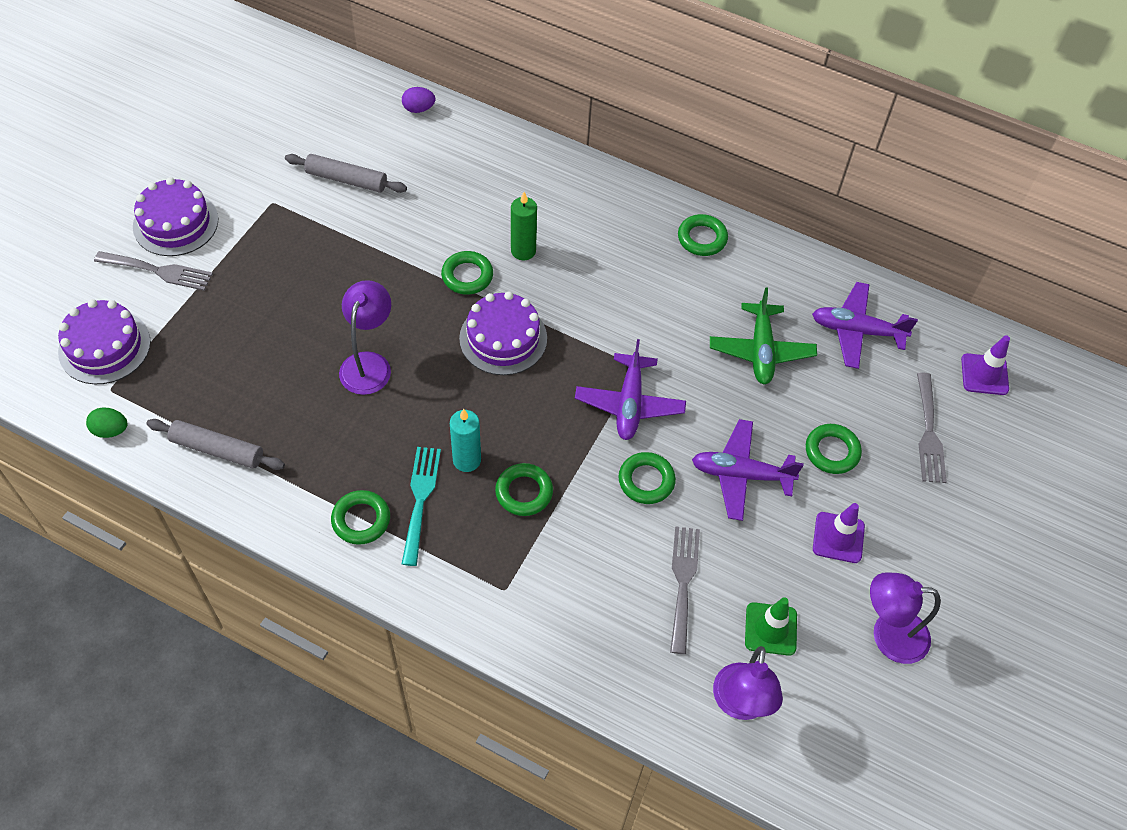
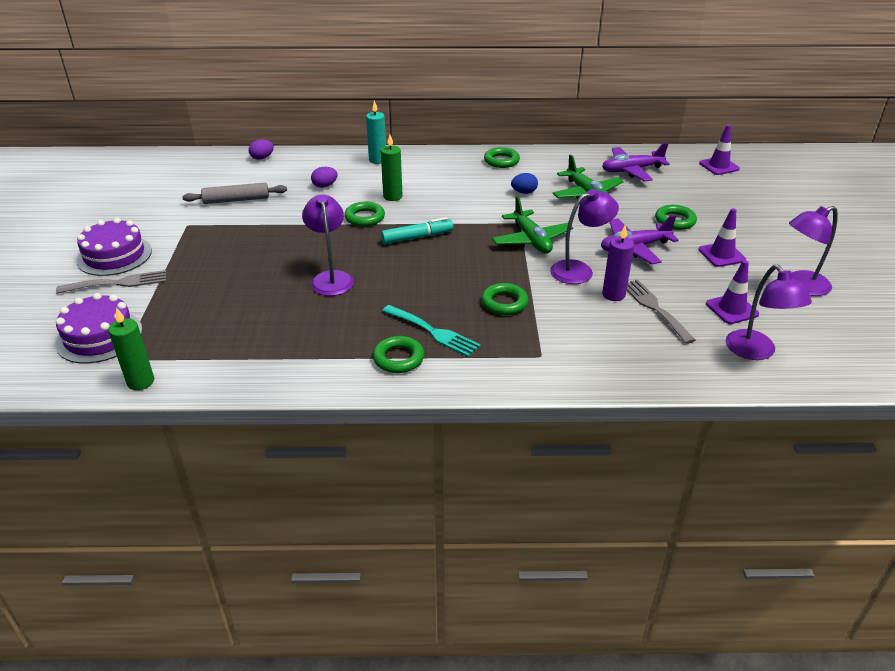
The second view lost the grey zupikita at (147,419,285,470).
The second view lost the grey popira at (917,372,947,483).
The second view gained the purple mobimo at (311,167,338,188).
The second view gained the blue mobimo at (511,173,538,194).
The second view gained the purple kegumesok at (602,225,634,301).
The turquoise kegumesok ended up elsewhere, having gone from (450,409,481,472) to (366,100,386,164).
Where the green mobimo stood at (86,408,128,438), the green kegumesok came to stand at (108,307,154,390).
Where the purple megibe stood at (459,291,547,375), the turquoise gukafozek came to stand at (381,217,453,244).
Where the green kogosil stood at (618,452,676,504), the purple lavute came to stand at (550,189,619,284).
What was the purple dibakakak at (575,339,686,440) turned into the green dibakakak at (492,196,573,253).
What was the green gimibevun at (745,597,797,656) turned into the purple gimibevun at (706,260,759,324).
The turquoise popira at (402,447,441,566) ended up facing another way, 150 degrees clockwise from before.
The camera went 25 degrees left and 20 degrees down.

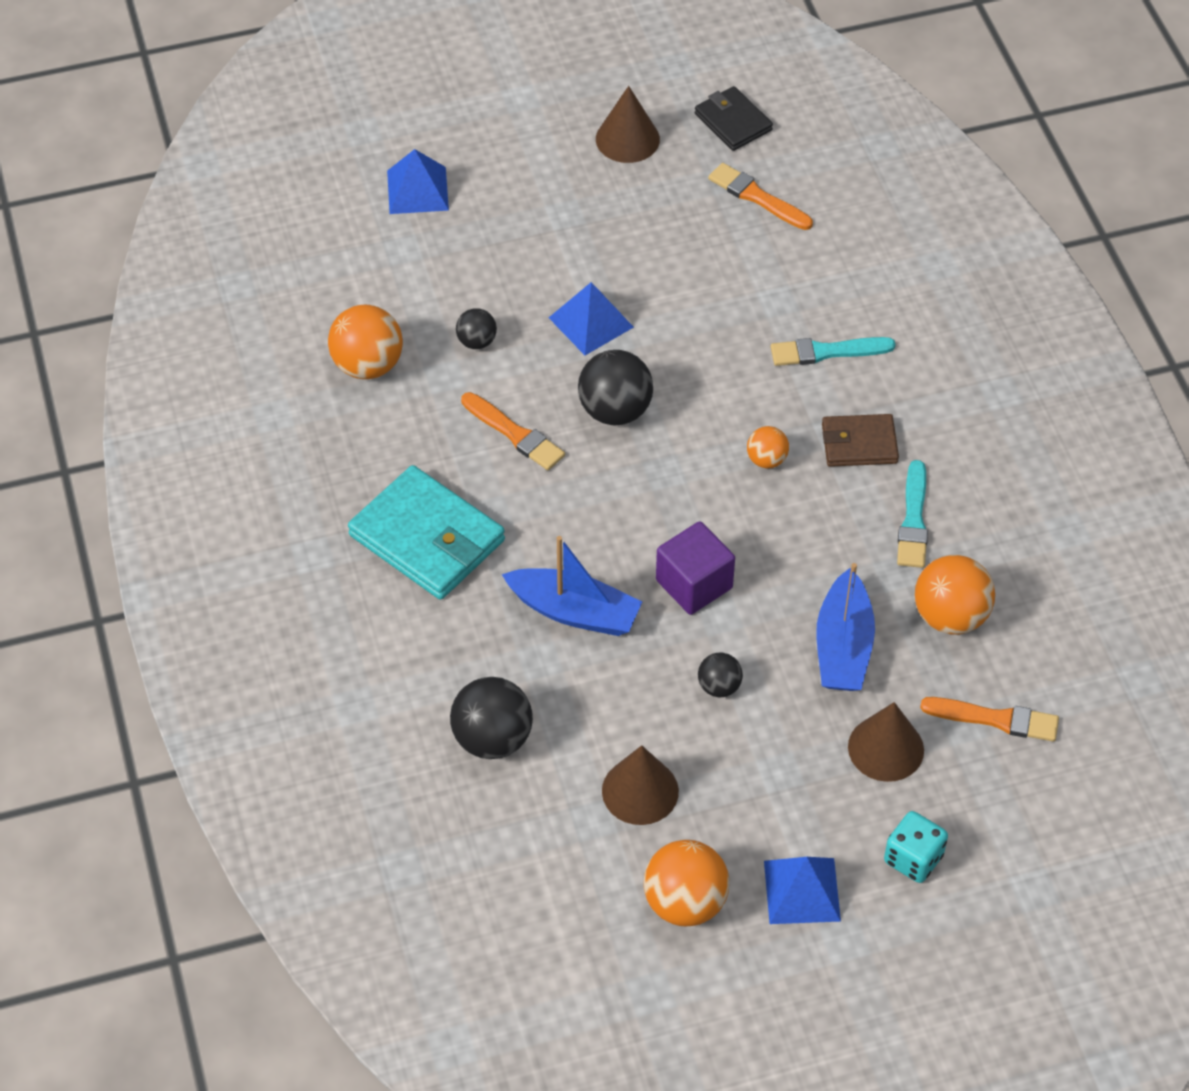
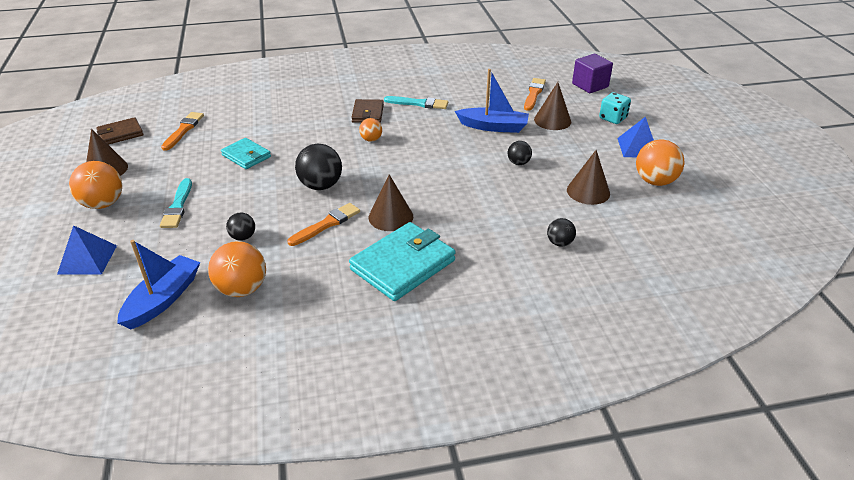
The second view lost the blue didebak at (549,282,634,355).
The second view gained the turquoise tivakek at (221,138,271,169).
The second view gained the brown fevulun at (369,174,413,231).
The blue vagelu ended up elsewhere, having gone from (502,536,642,636) to (117,240,200,329).
The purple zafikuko ended up elsewhere, having gone from (656,521,735,615) to (572,54,613,93).
The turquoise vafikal ended up elsewhere, having gone from (771,337,896,366) to (160,178,192,228).
The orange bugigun ended up elsewhere, having gone from (915,555,995,635) to (69,161,122,209).
What was the black tivakek at (695,86,773,151) turned into the brown tivakek at (96,117,144,145).
The orange vafikal at (708,163,813,230) ended up facing another way, 150 degrees clockwise from before.
The size of the black bugigun at (450,677,533,759) changed by a factor of 0.55.
The camera went 85 degrees left and 15 degrees down.

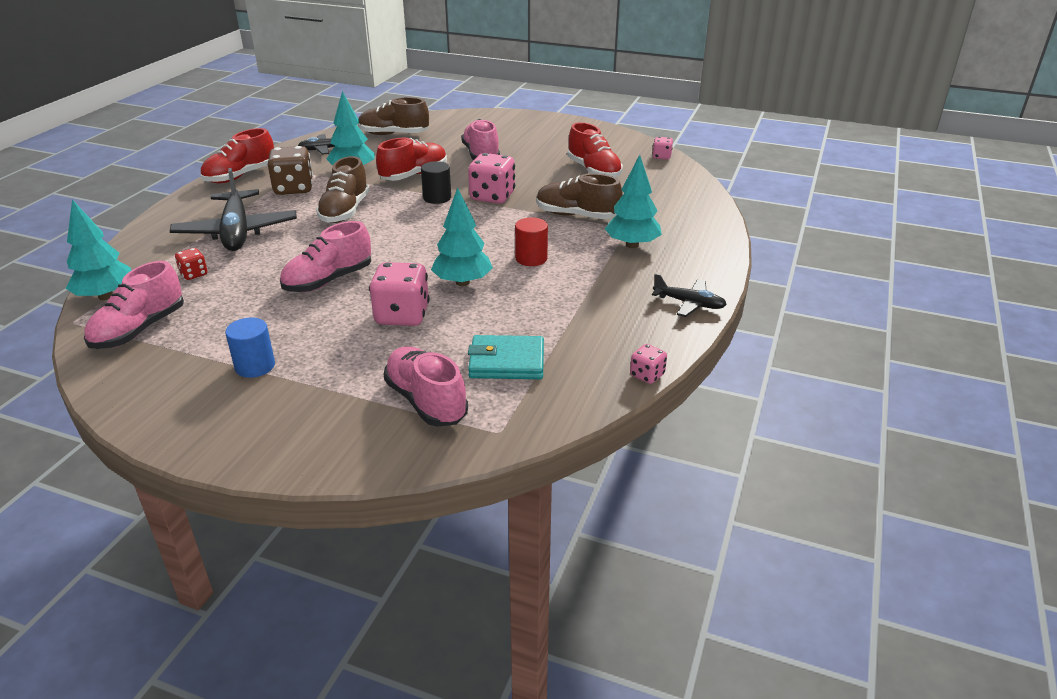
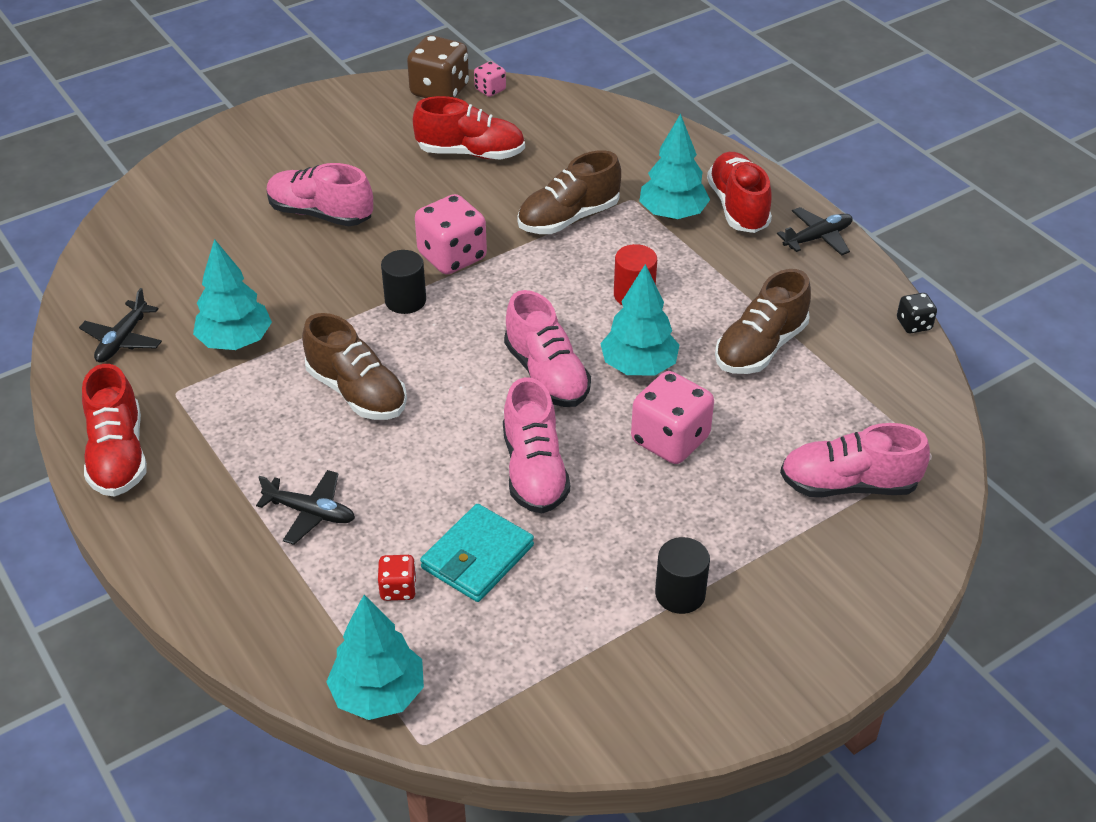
The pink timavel ended up elsewhere, having gone from (84,261,184,349) to (504,290,591,407).
The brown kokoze ended up elsewhere, having gone from (268,146,313,195) to (407,35,469,98).
The brown timavel ended up elsewhere, having gone from (359,97,429,135) to (715,269,811,374).
The red timavel ended up elsewhere, having gone from (376,138,447,181) to (707,152,772,233).
The turquoise tivakek ended up elsewhere, having gone from (468,335,544,379) to (420,504,534,602).
What was the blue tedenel at (225,318,275,378) turned into the black tedenel at (655,537,710,614).
What was the pink kokoze at (630,344,667,384) turned into the black kokoze at (897,293,937,333).
The size of the black dibakakak at (170,168,297,251) changed by a factor of 0.52.
The camera went 55 degrees left and 10 degrees up.

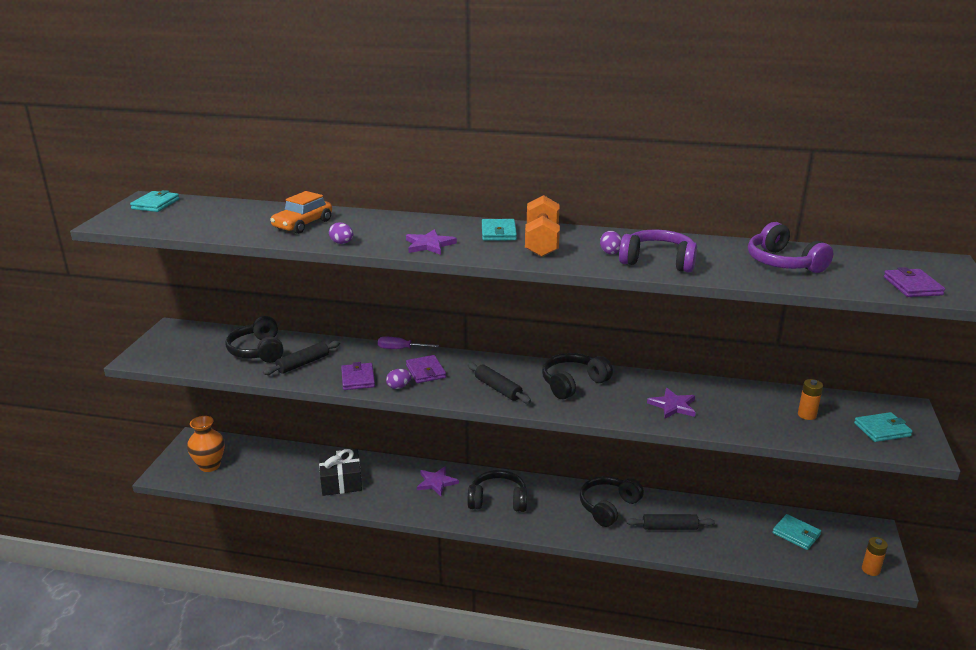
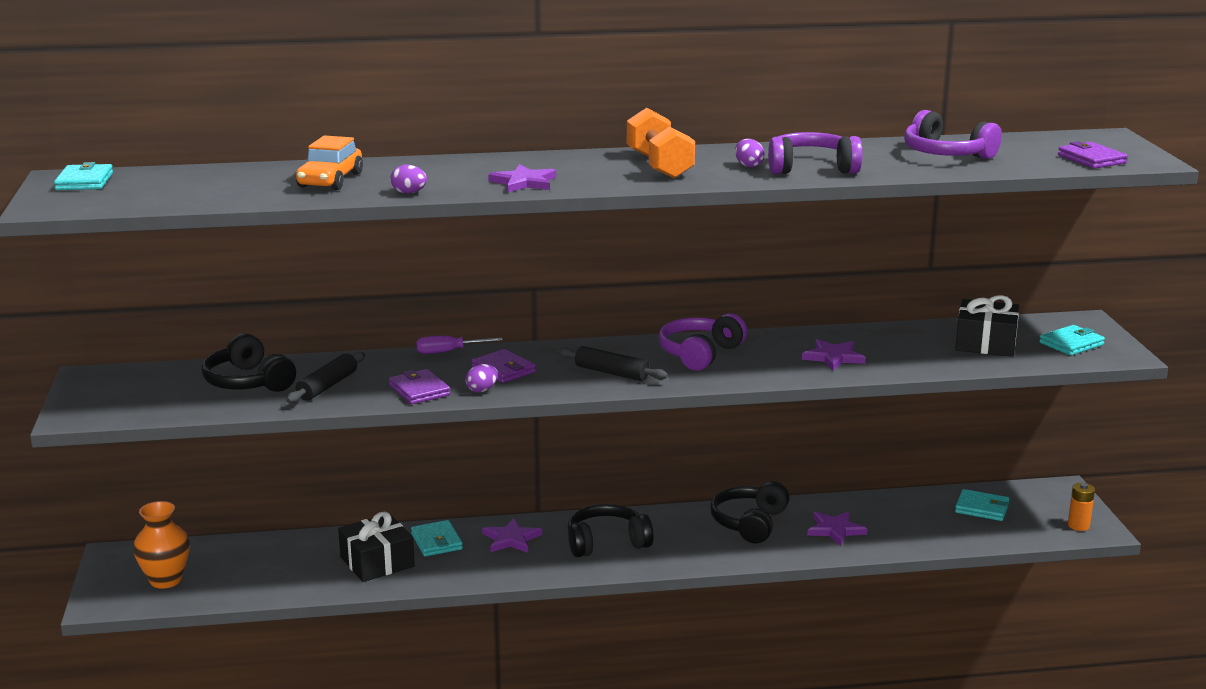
The turquoise tivakek ended up elsewhere, having gone from (482,219,517,241) to (411,520,463,557).
Where the black zupikita stood at (626,514,715,530), the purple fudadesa came to stand at (807,511,867,546).
Where the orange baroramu stood at (798,379,823,420), the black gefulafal came to stand at (955,295,1019,357).
What was the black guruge at (542,353,613,399) turned into the purple guruge at (658,313,747,371).
The camera went 20 degrees left and 5 degrees down.

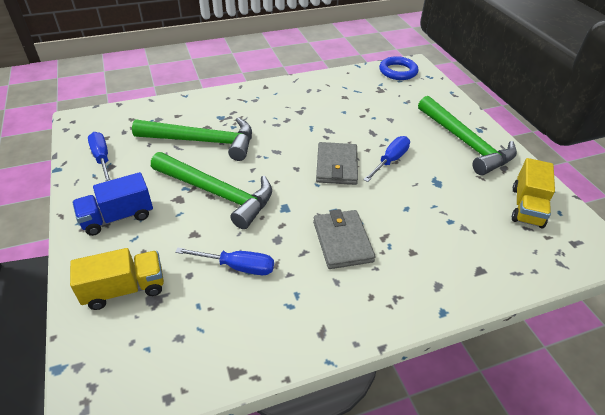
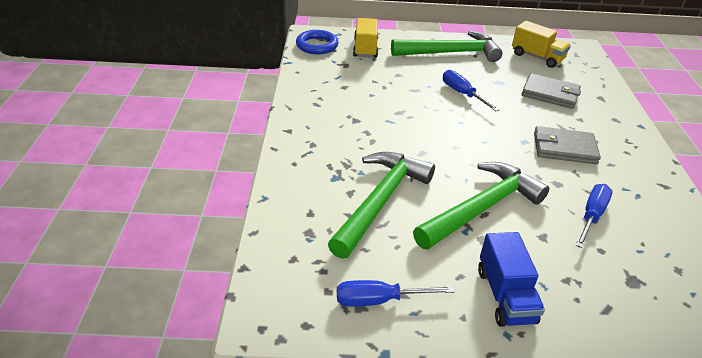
The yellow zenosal ended up elsewhere, having gone from (70,248,164,310) to (353,18,378,58).
The grey tivakek ended up elsewhere, having gone from (316,142,358,185) to (522,73,581,109).
The camera went 70 degrees left and 5 degrees down.

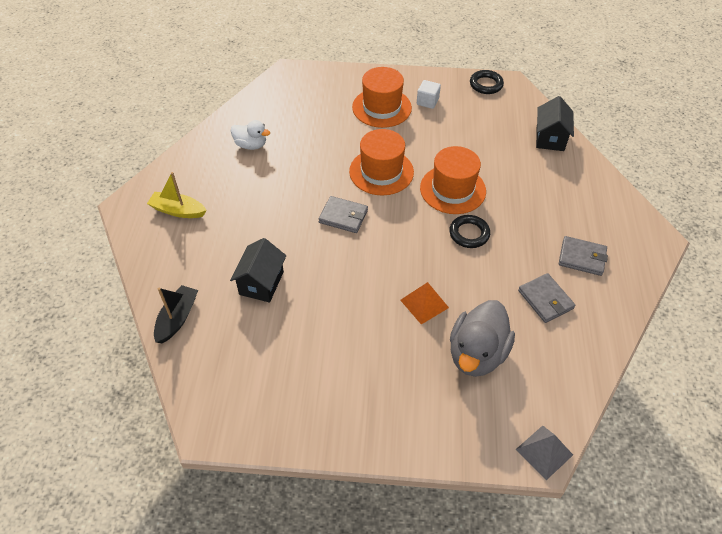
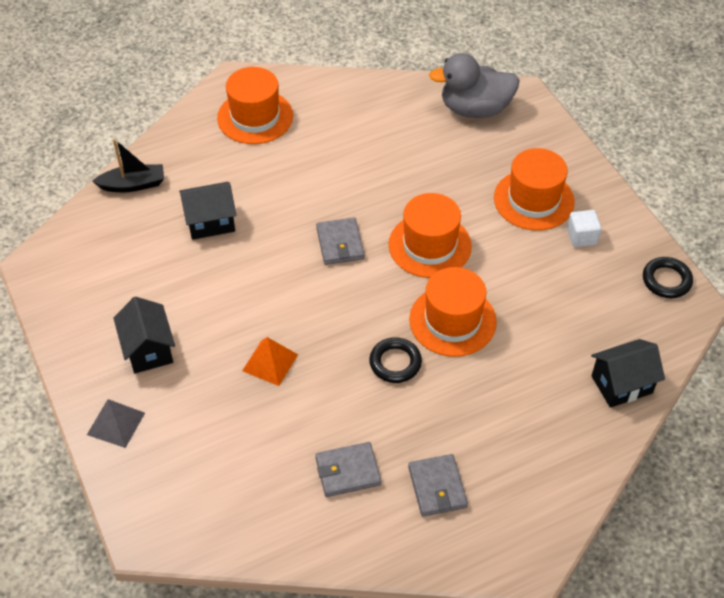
The second view lost the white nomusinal at (231,120,270,150).
The second view gained the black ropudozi at (113,297,175,373).
The grey nomusinal ended up elsewhere, having gone from (450,300,515,377) to (429,53,520,118).
The grey didebak ended up elsewhere, having gone from (516,425,573,480) to (87,399,145,448).
Where the yellow vagelu stood at (147,172,206,218), the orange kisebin came to stand at (217,67,293,144).
The grey tivakek at (518,273,575,323) ended up facing another way, 45 degrees clockwise from before.
The camera went 60 degrees right and 0 degrees up.

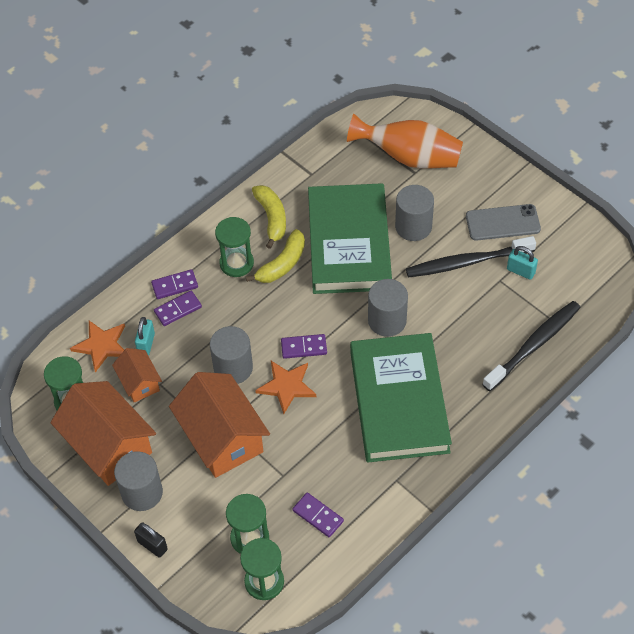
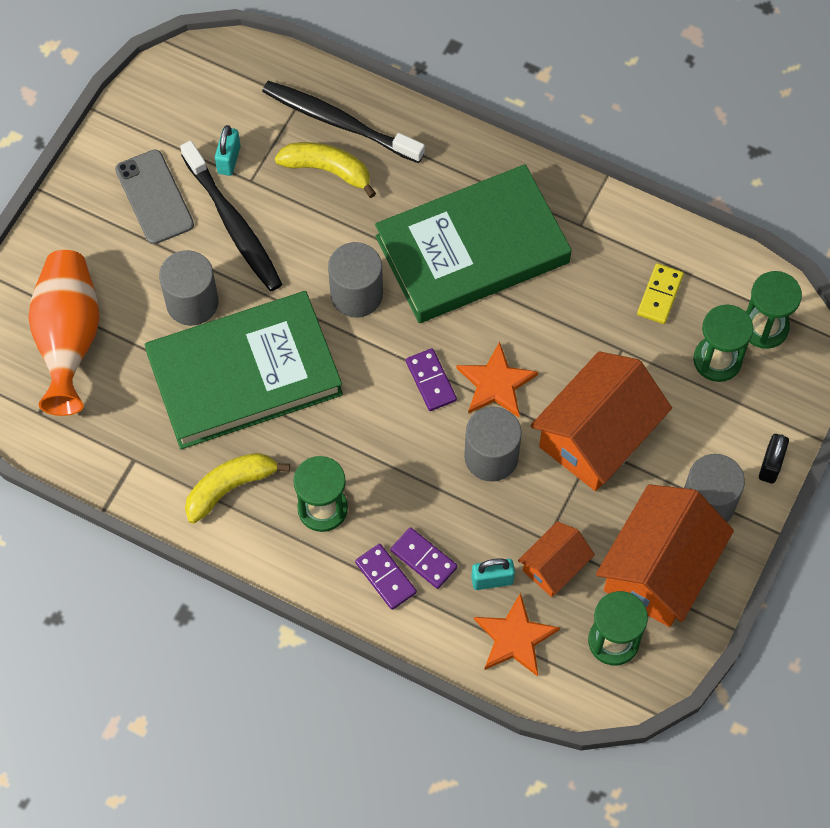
The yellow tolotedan ended up elsewhere, having gone from (246,229,305,283) to (275,142,376,198).
What was the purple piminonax at (293,493,344,537) turned into the yellow piminonax at (637,263,684,324).
The camera went 110 degrees left and 10 degrees up.

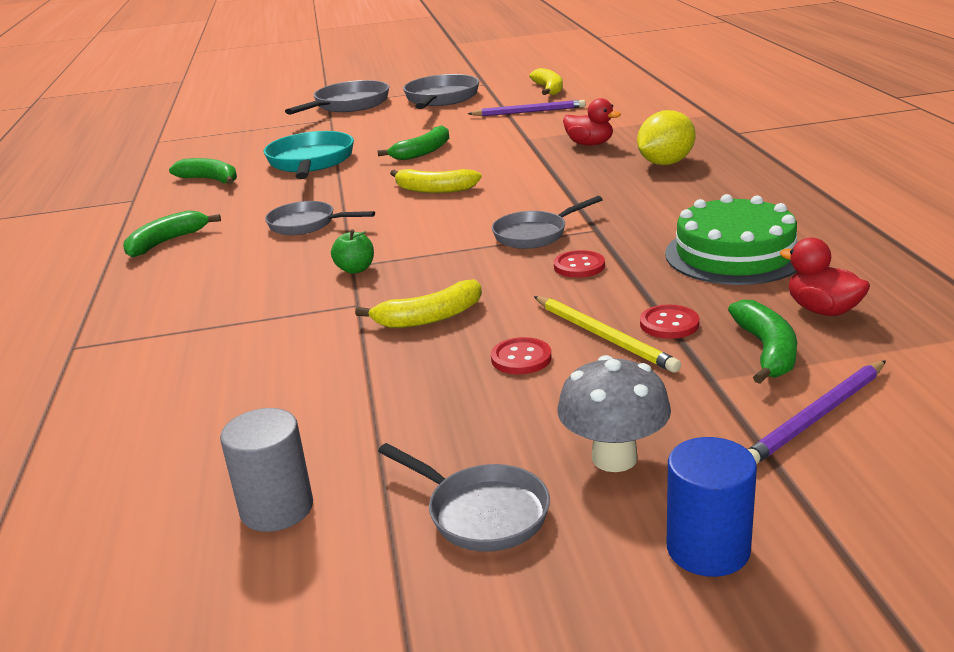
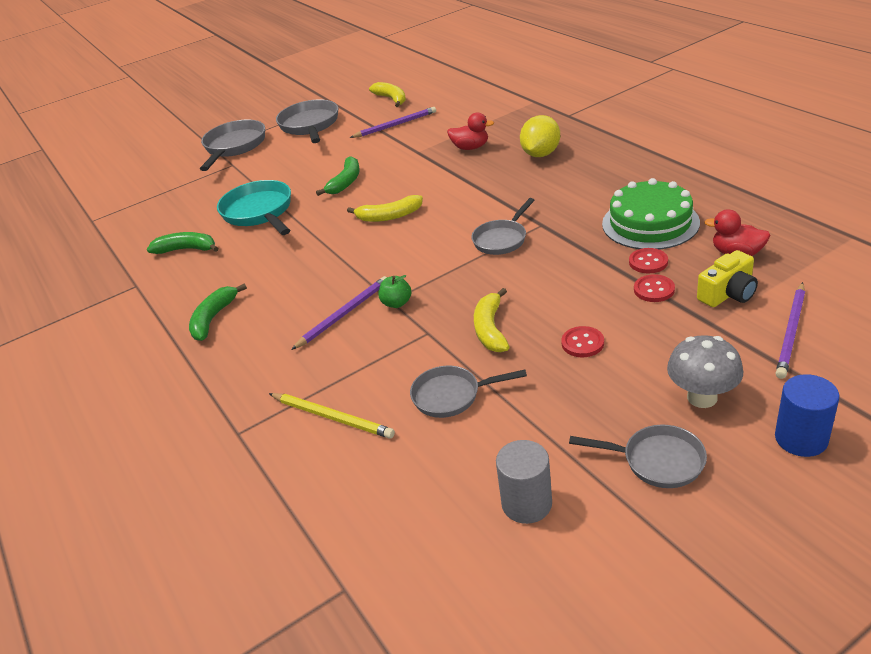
The second view gained the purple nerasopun at (291,276,387,350).
The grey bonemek ended up elsewhere, having gone from (265,201,375,235) to (410,366,527,418).
The yellow nerasopun ended up elsewhere, having gone from (534,296,681,373) to (269,393,395,438).
The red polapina ended up elsewhere, having gone from (554,250,605,278) to (629,248,668,274).
Where the green tolotedan stood at (728,300,797,384), the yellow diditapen came to stand at (697,250,758,307).
The yellow tolotedan at (355,279,482,328) ended up facing another way, 135 degrees clockwise from before.
The camera went 20 degrees left and 10 degrees up.

